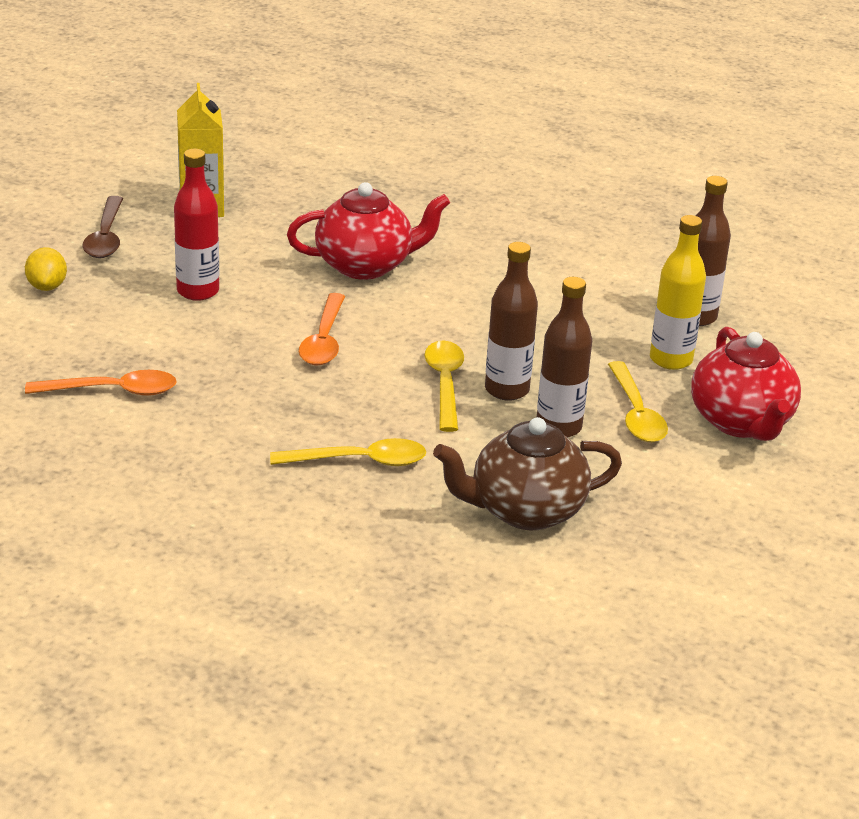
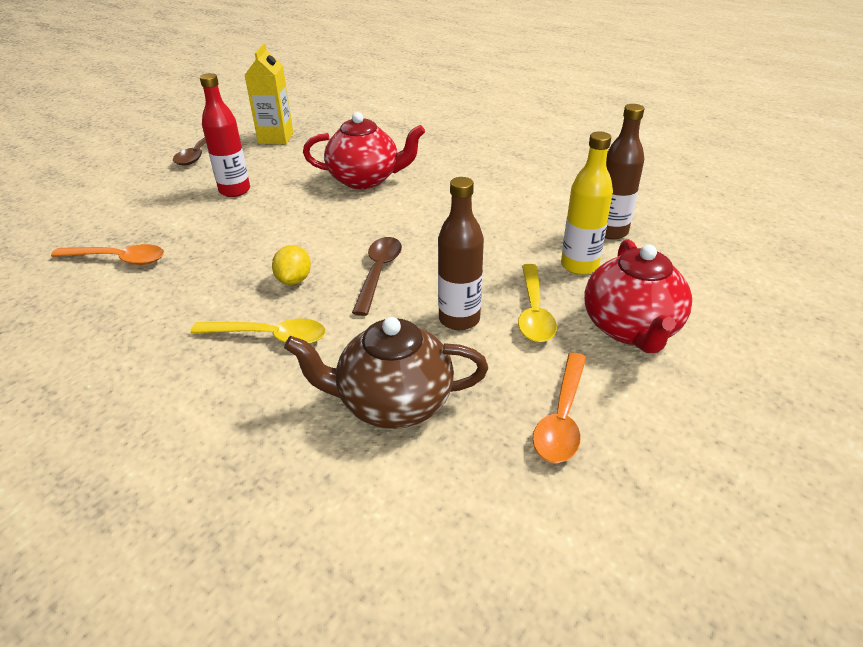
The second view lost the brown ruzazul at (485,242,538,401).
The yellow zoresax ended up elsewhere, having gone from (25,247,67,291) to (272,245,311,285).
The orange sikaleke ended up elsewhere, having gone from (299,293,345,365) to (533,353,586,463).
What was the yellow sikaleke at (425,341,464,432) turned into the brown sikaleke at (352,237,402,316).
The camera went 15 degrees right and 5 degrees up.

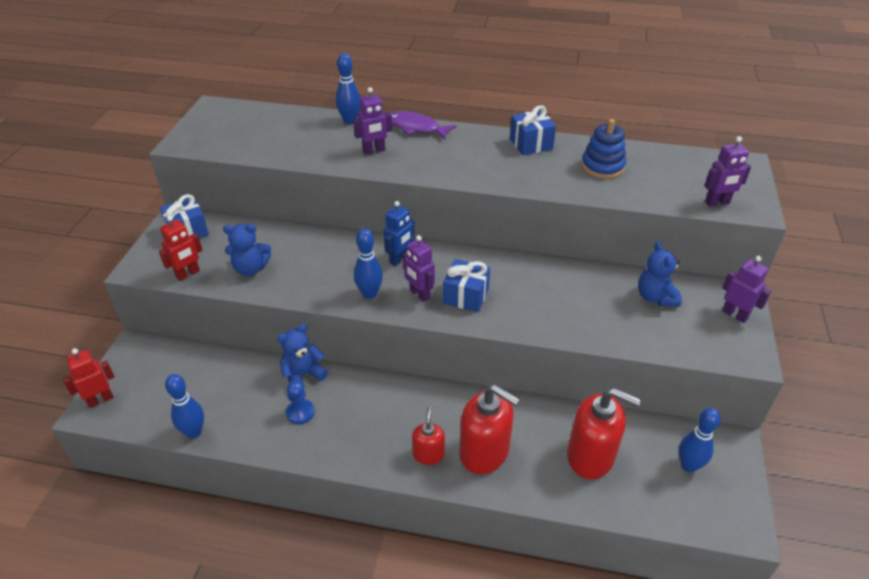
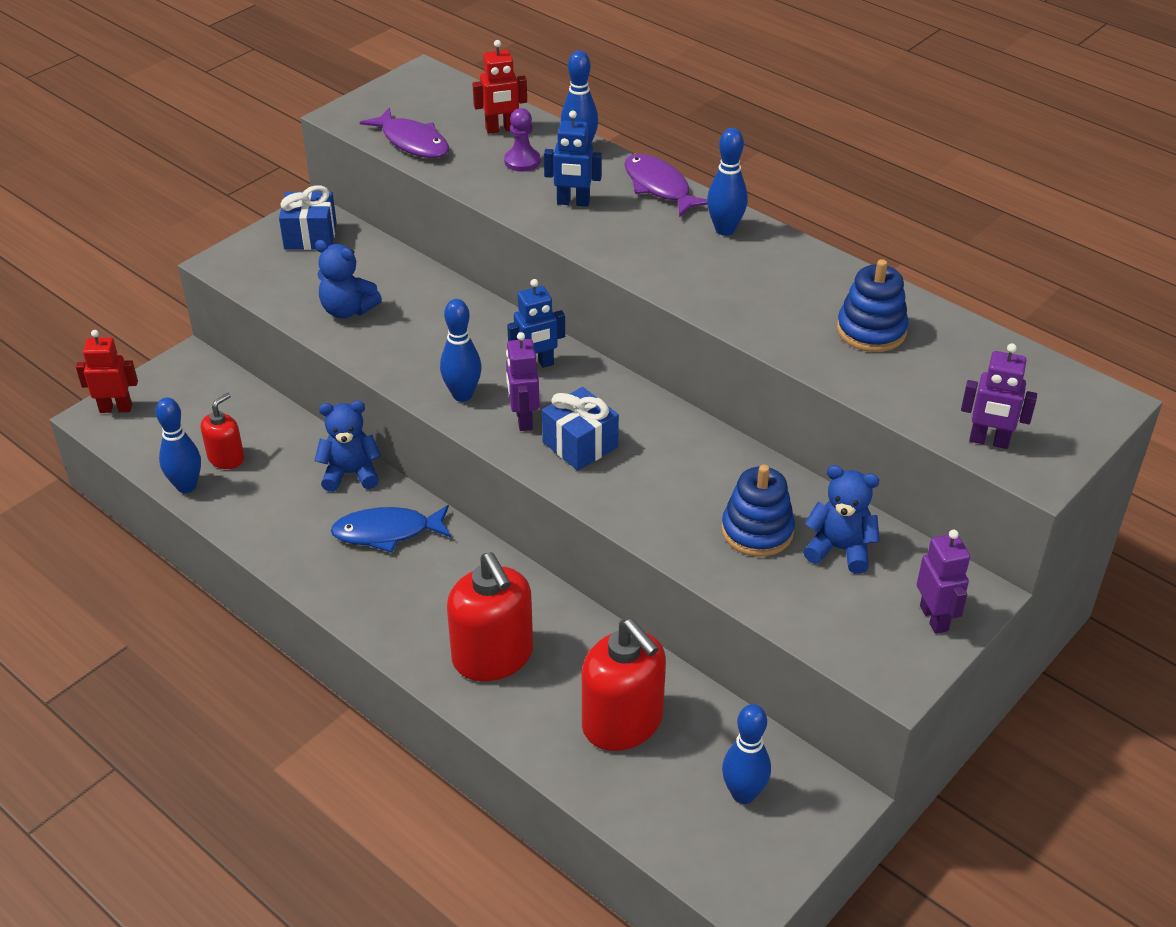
The second view lost the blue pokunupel at (286,381,315,424).
The second view lost the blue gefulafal at (510,105,556,155).
The second view gained the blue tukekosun at (331,505,451,553).
The second view gained the purple tukekosun at (360,108,449,158).
The second view gained the purple pokunupel at (504,108,541,172).
The second view gained the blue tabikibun at (707,128,748,236).
The second view gained the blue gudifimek at (721,465,795,557).
The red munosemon ended up elsewhere, having gone from (159,216,203,281) to (472,40,527,134).
The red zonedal ended up elsewhere, having gone from (412,407,445,465) to (201,393,244,469).
What was the purple munosemon at (353,87,392,155) turned into the blue munosemon at (544,110,602,207).
The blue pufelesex at (638,242,682,307) ended up facing another way, 90 degrees clockwise from before.
The camera went 30 degrees right and 0 degrees up.

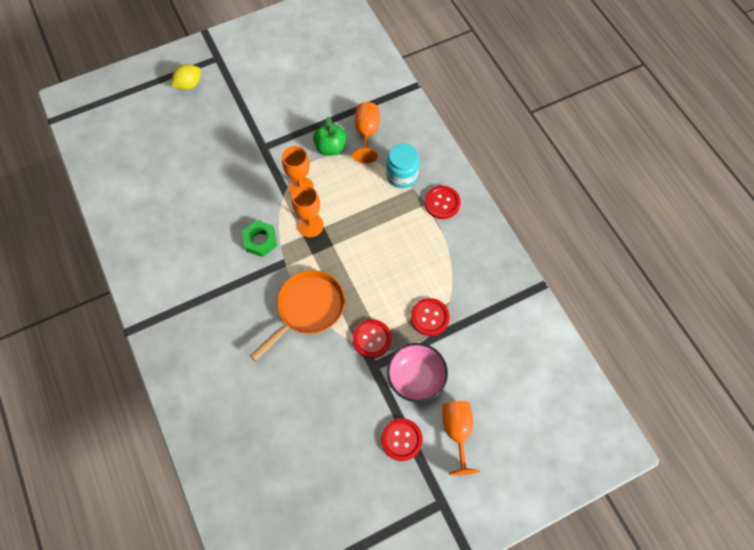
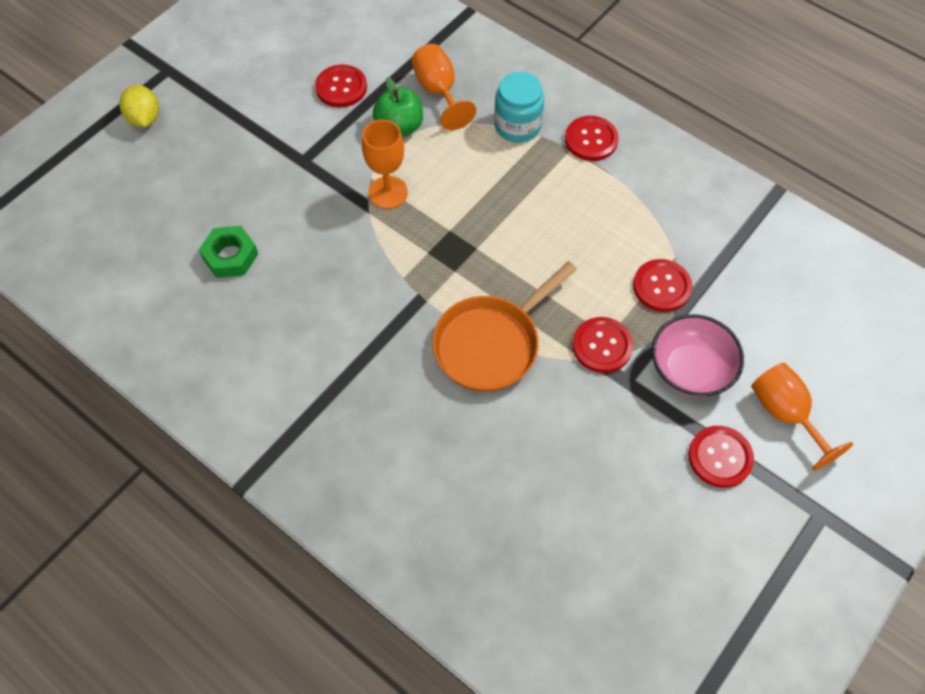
The second view lost the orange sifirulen at (292,185,324,237).
The second view gained the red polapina at (315,65,367,107).
The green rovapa ended up elsewhere, having gone from (242,220,277,257) to (199,226,258,278).
The yellow zoresax at (171,64,201,90) ended up facing another way, 45 degrees counterclockwise from before.
The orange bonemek at (250,270,345,361) ended up facing another way, 150 degrees counterclockwise from before.
The camera went 25 degrees left and 5 degrees down.

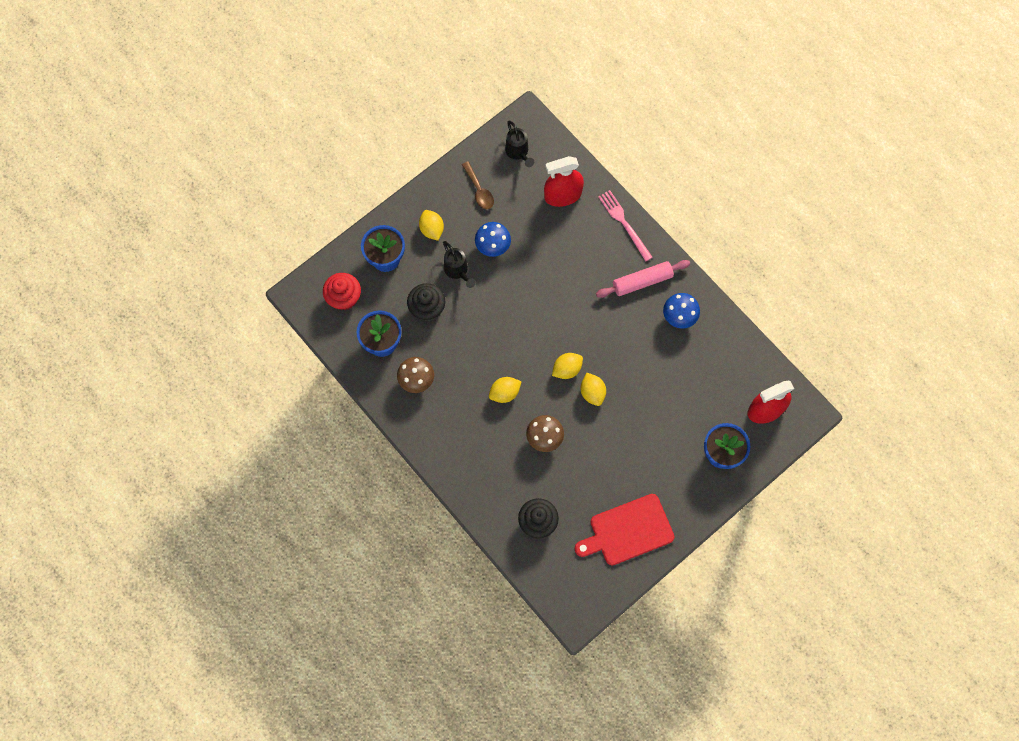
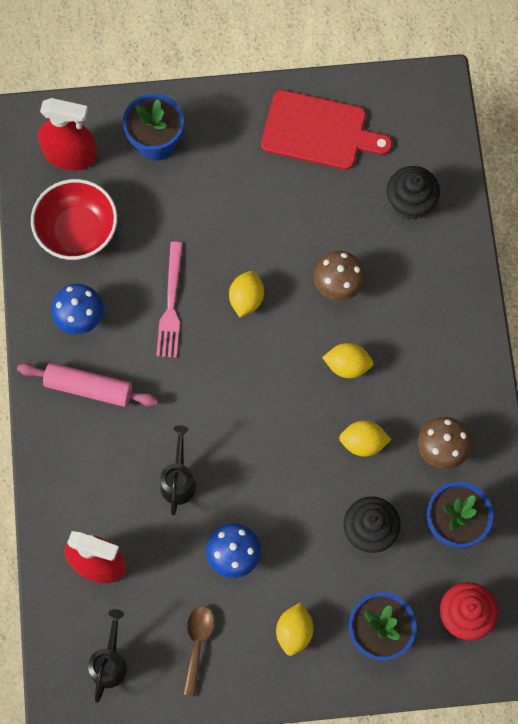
The second view gained the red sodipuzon at (31,179,117,260).
The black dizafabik ended up elsewhere, having gone from (443,241,476,288) to (160,426,196,515).
The yellow zoresax ended up elsewhere, having gone from (552,353,583,379) to (339,421,392,457).
The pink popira ended up elsewhere, having gone from (598,190,653,262) to (156,242,183,358).
The camera went 145 degrees left and 0 degrees up.

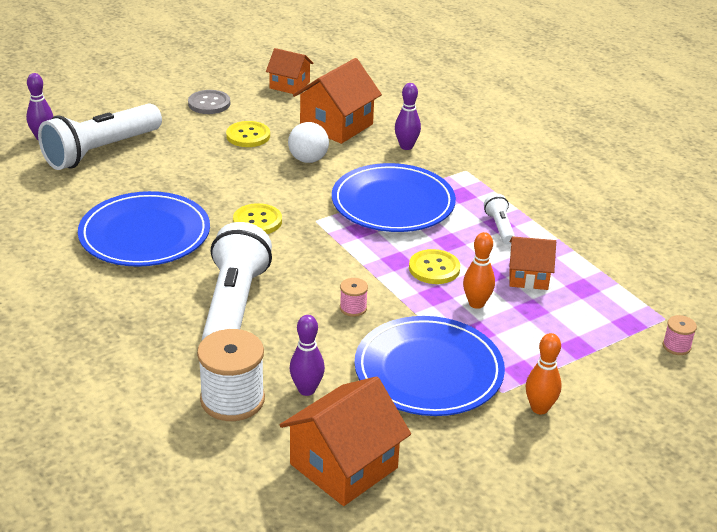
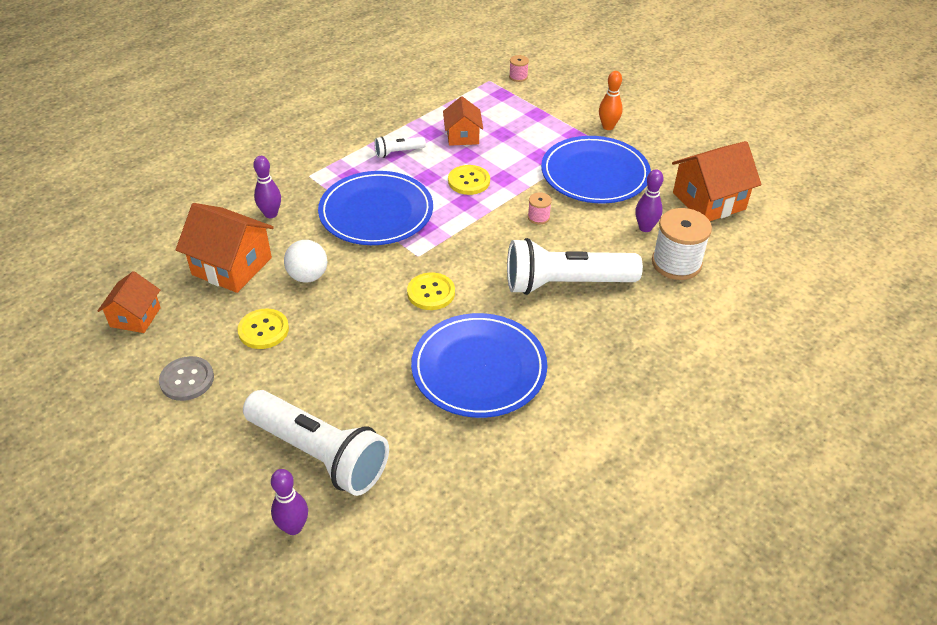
The second view lost the orange tabikibun at (463,232,495,309).
The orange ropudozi at (280,376,411,506) ended up facing another way, 60 degrees counterclockwise from before.
The camera went 100 degrees left and 10 degrees up.

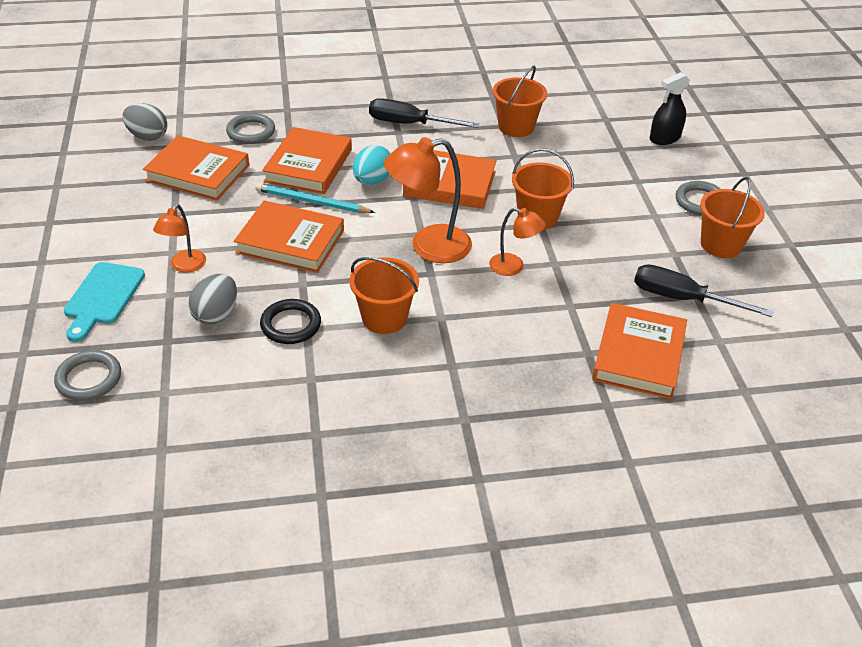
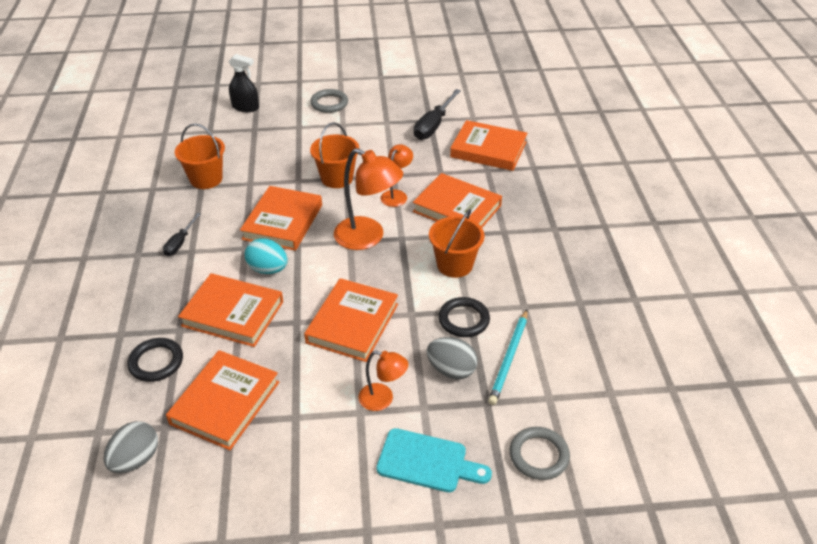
The second view lost the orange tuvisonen at (700,177,765,258).
The second view gained the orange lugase at (413,173,502,228).
The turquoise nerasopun ended up elsewhere, having gone from (255,183,375,213) to (488,310,528,405).
What was the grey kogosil at (226,113,275,144) turned into the black kogosil at (127,338,183,382).
The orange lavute at (384,137,472,263) ended up facing another way, 45 degrees counterclockwise from before.
The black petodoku at (650,72,690,145) ended up facing another way, 45 degrees counterclockwise from before.
The size of the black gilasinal at (369,98,480,128) changed by a factor of 0.59.
The camera went 85 degrees left and 0 degrees up.

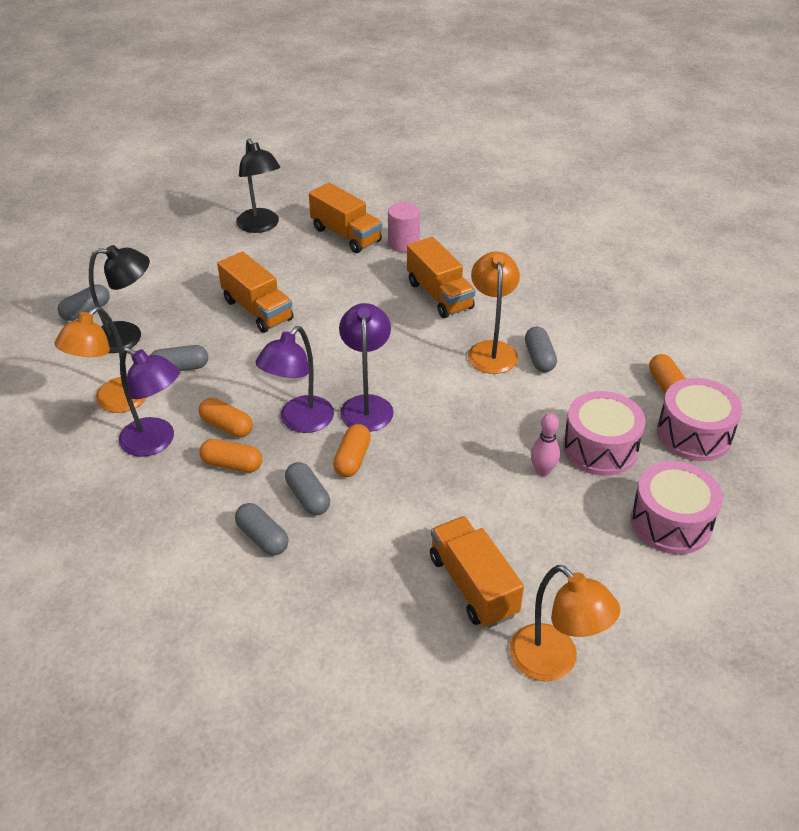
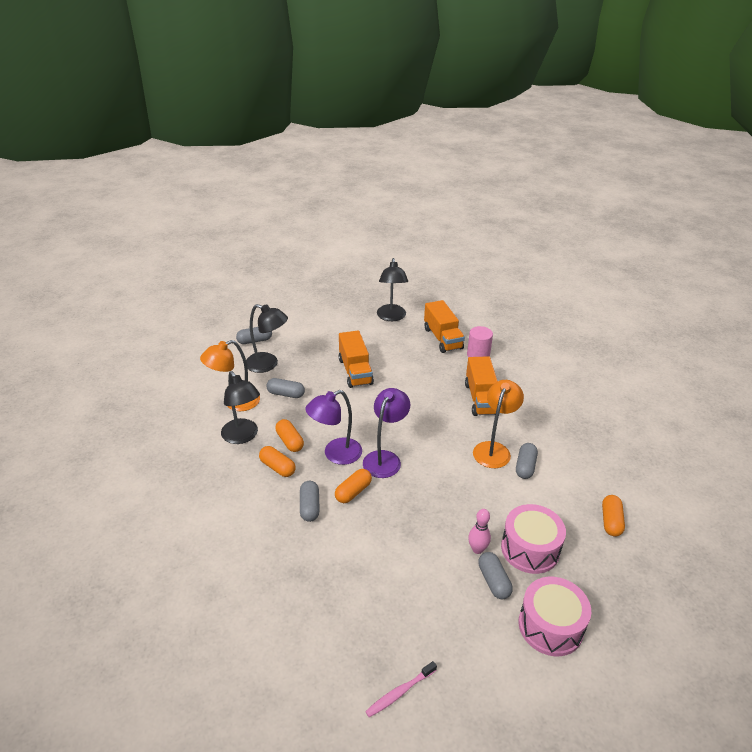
The second view lost the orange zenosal at (430,516,524,628).
The second view lost the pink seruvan at (657,378,742,461).
The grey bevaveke ended up elsewhere, having gone from (235,503,288,556) to (478,552,513,599).
Where the orange lavute stood at (510,565,620,681), the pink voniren came to stand at (365,661,437,717).
What was the purple lavute at (118,347,180,457) turned into the black lavute at (221,371,260,444).
The camera went 25 degrees right and 5 degrees down.

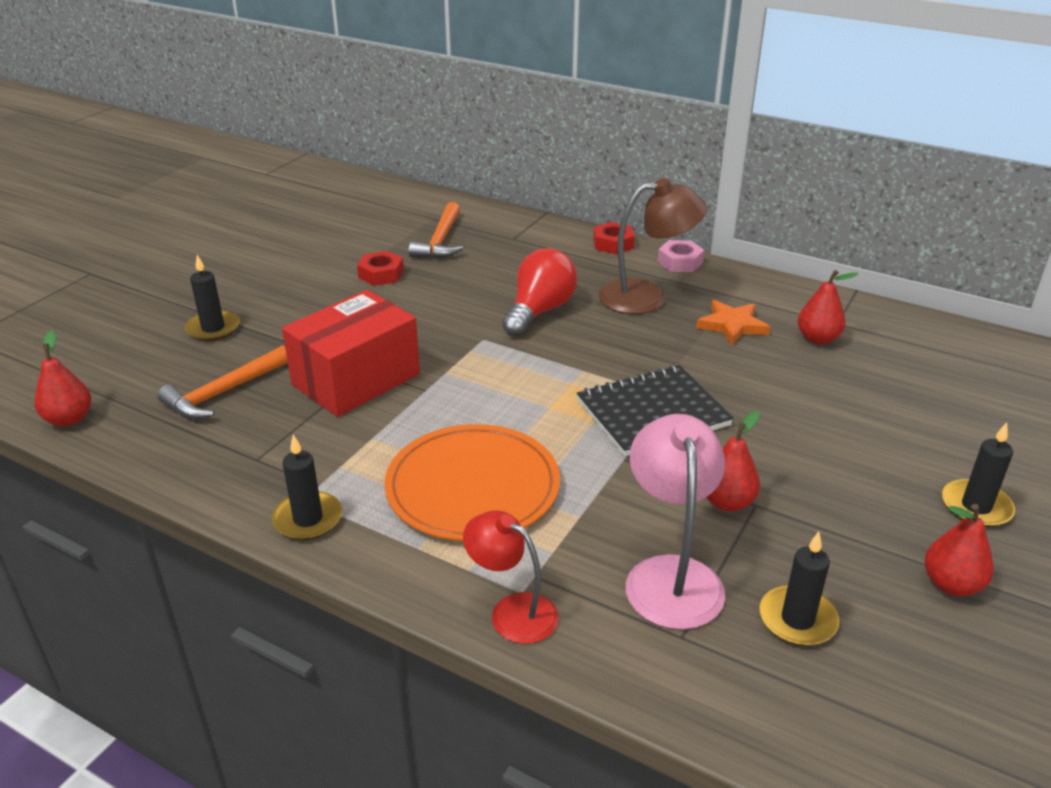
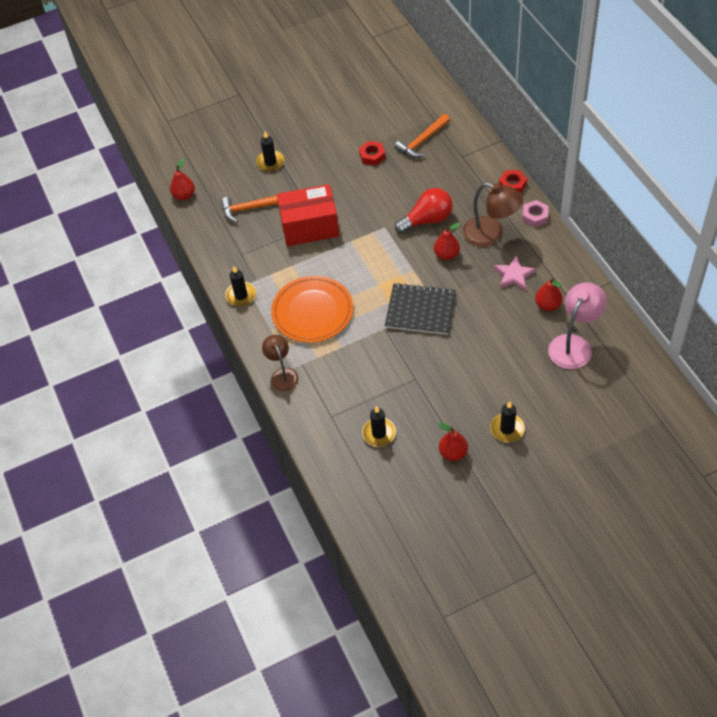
The pink lavute ended up elsewhere, having gone from (626,414,725,630) to (548,282,607,369).
The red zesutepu ended up elsewhere, having gone from (707,411,760,512) to (434,223,461,260).
What was the red lavute at (463,510,559,644) turned into the brown lavute at (262,335,299,391).
What was the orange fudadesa at (696,300,770,345) turned into the pink fudadesa at (494,256,536,291).
The camera went 40 degrees right and 20 degrees up.

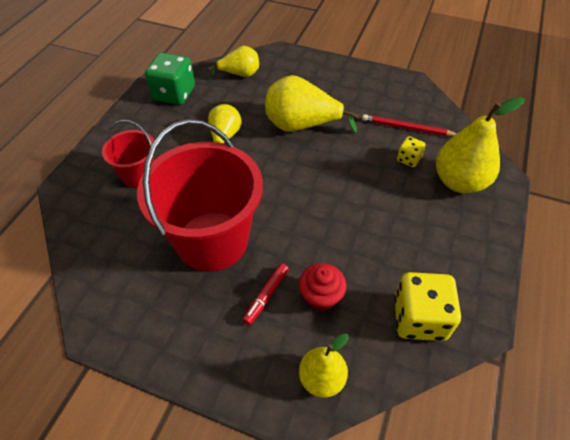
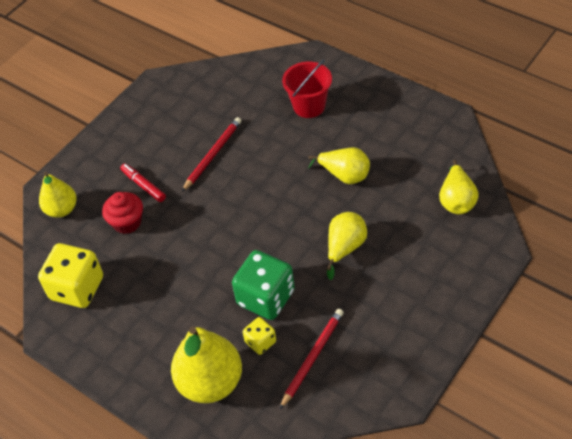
The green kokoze ended up elsewhere, having gone from (145,53,195,105) to (232,250,295,320).
Where the red tuvisonen stood at (137,119,263,272), the red nerasopun came to stand at (182,117,241,192).
The size of the yellow zesutepu at (265,75,359,133) changed by a factor of 0.61.
The camera went 110 degrees right and 0 degrees up.

